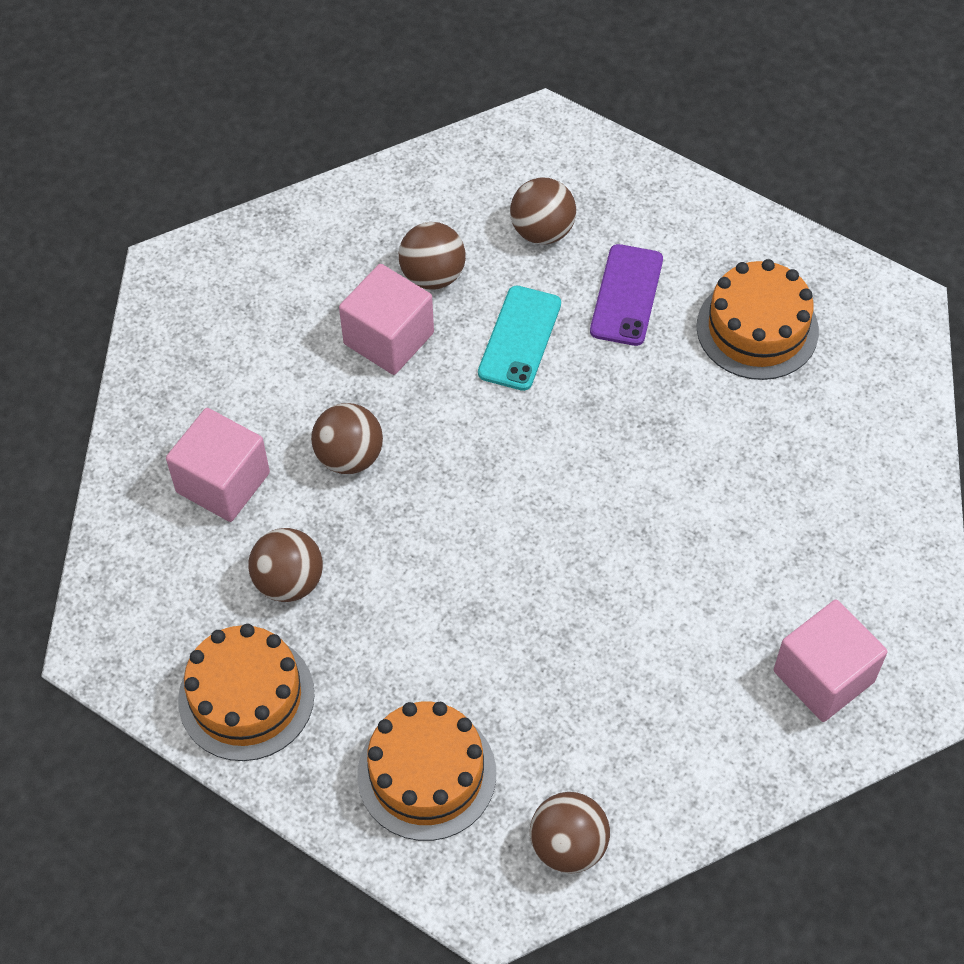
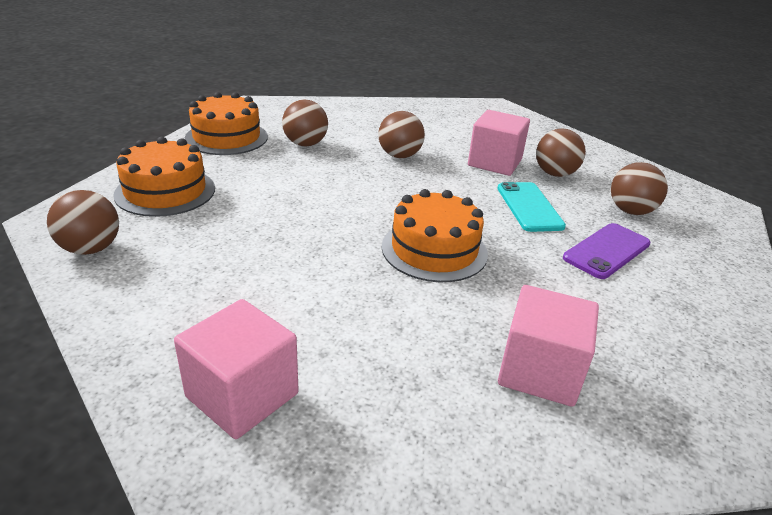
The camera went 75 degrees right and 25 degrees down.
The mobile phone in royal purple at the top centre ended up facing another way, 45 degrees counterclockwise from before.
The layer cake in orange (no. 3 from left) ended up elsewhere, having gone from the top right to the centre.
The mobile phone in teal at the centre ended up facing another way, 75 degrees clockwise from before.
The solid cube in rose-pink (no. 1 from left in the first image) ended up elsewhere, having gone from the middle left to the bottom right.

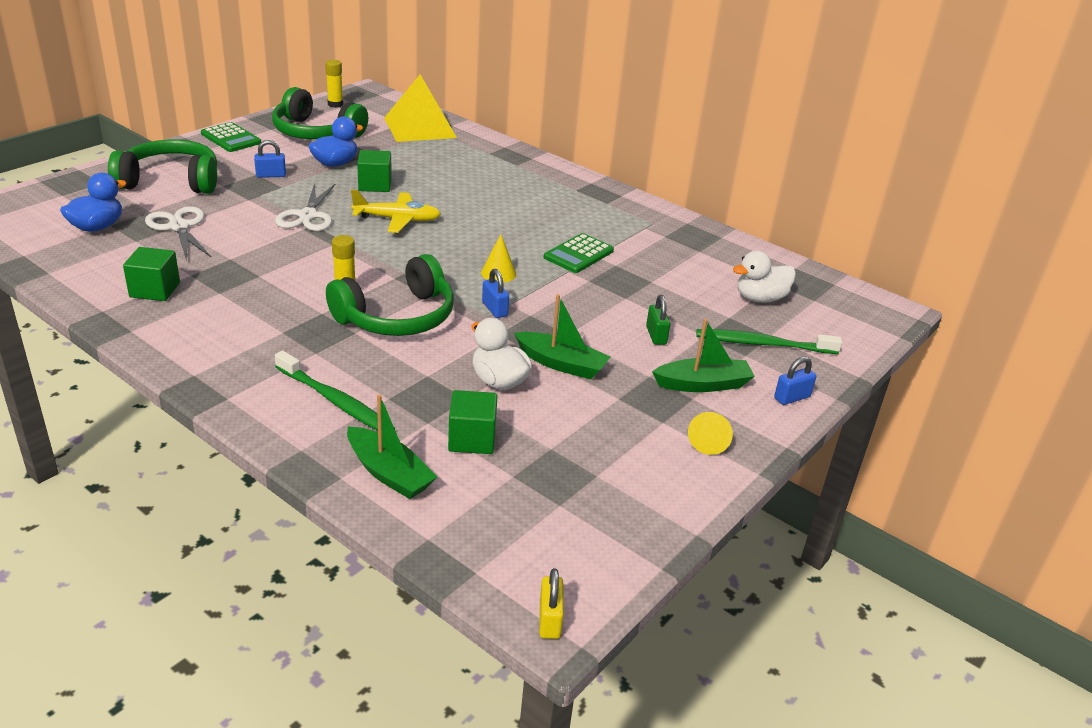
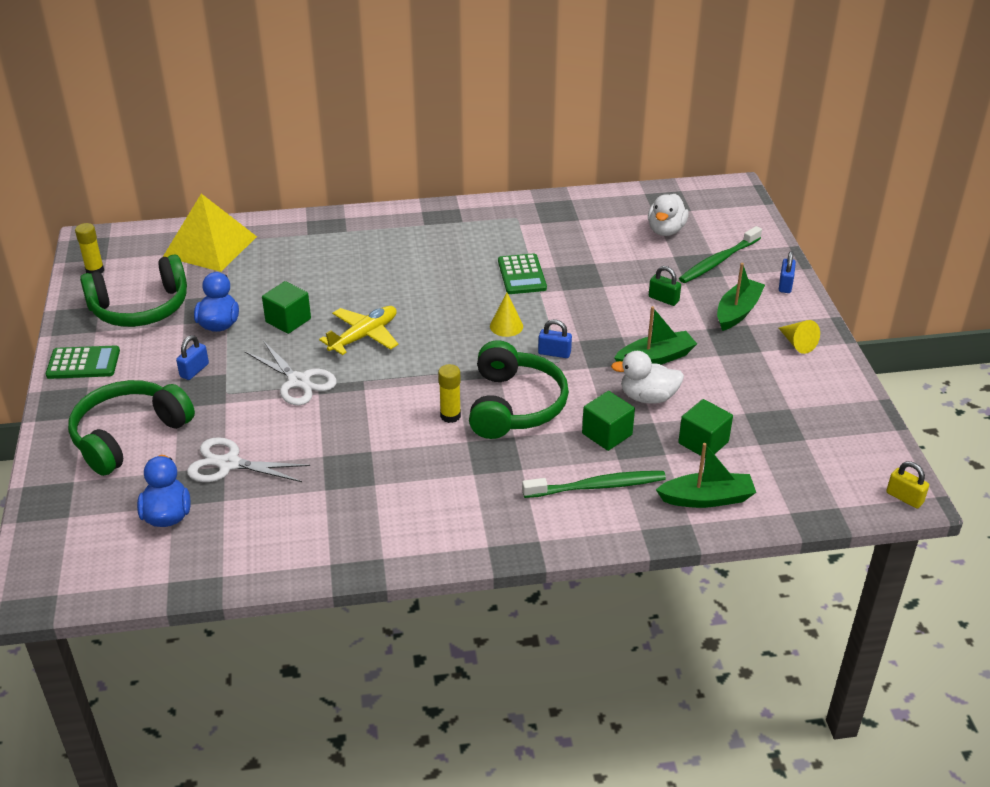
The camera went 45 degrees left and 5 degrees up.
The solid cube in green (no. 1 from left in the first image) ended up elsewhere, having gone from the middle left to the centre.

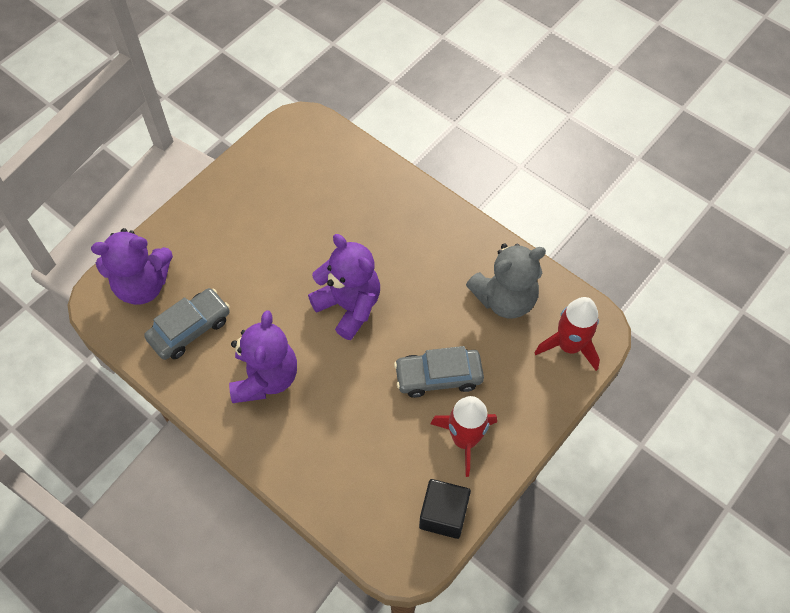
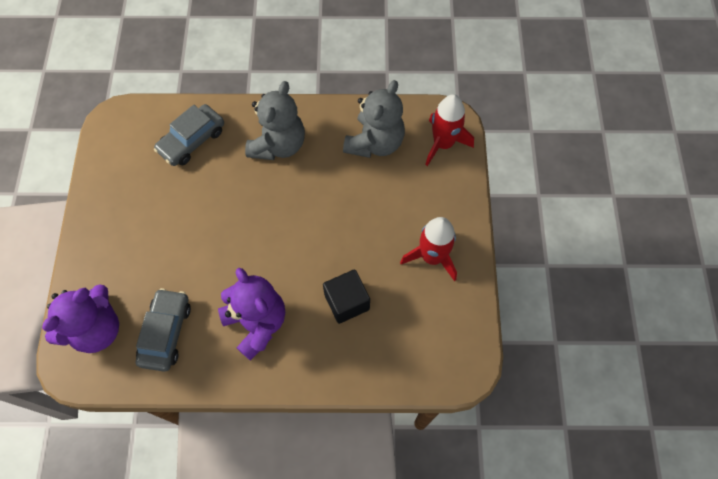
The camera went 40 degrees left and 5 degrees up.
The second view lost the stuffed bear in royal purple (no. 3 from left) at the centre.
The toy car in ash-grey (no. 2 from left) ended up elsewhere, having gone from the centre to the top left.
The solid cube in ebony ended up elsewhere, having gone from the bottom centre to the centre.
The second view gained the stuffed bear in ash-grey (no. 1 from left) at the top centre.

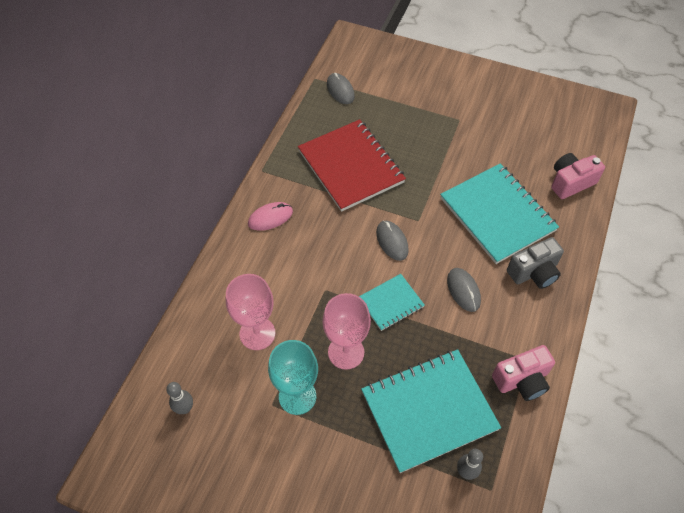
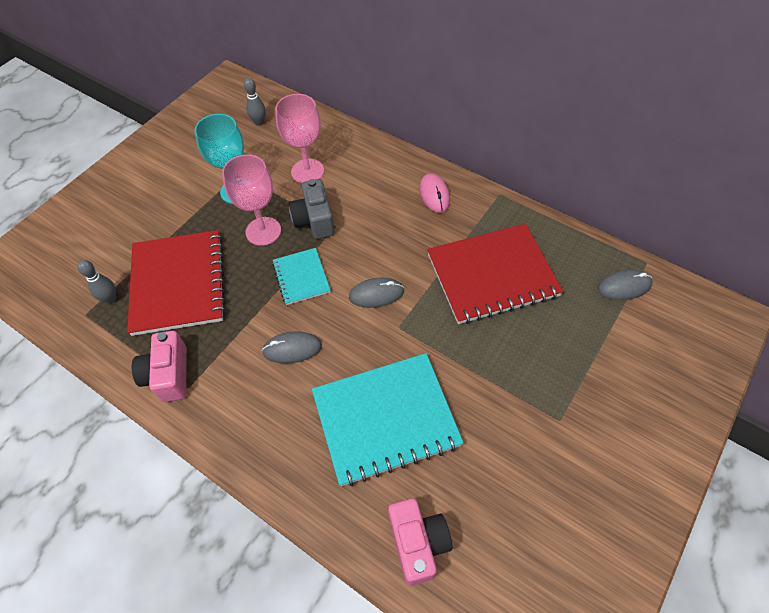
The camera went 105 degrees right and 0 degrees up.
The compact camera in ash-grey ended up elsewhere, having gone from the middle right to the centre.
What was the notebook in teal (no. 2 from left) at the bottom centre turned into the notebook in crimson (no. 1 from left) at the middle left.

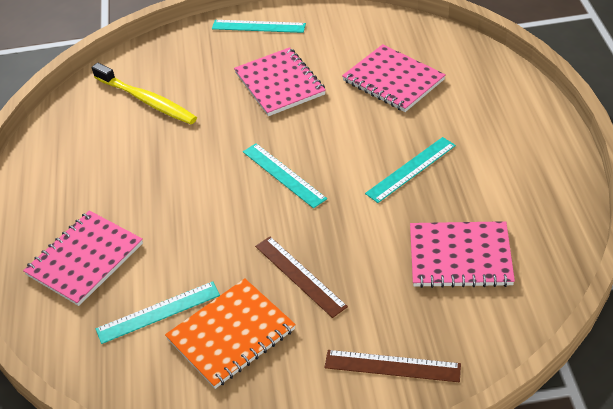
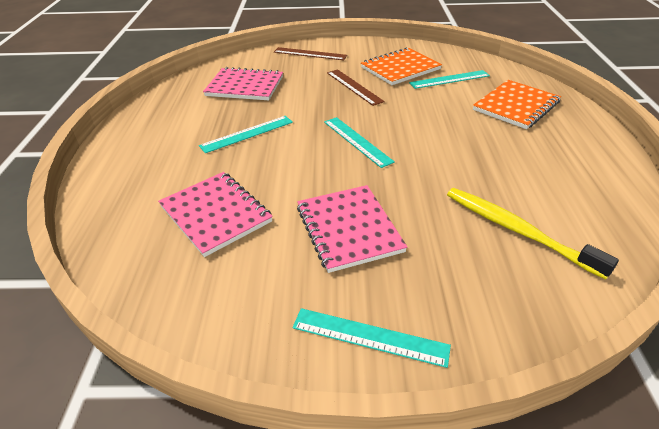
The camera went 175 degrees left and 5 degrees down.
What was the notebook in rose-pink (no. 1 from left) at the middle left turned into the notebook in orange (no. 2 from left) at the top right.

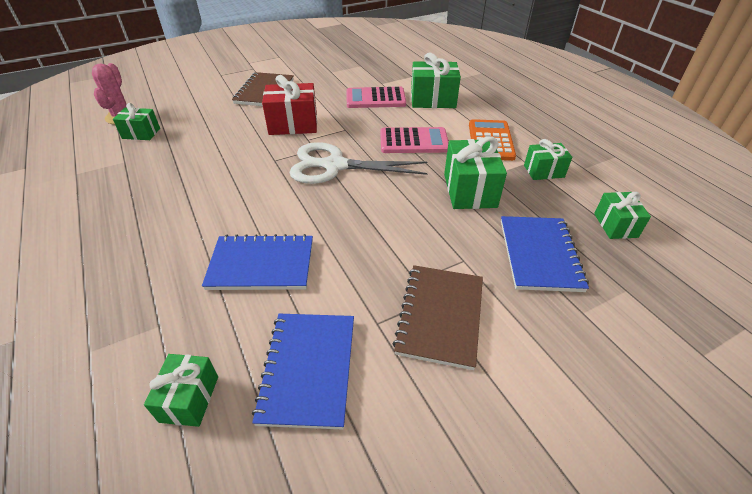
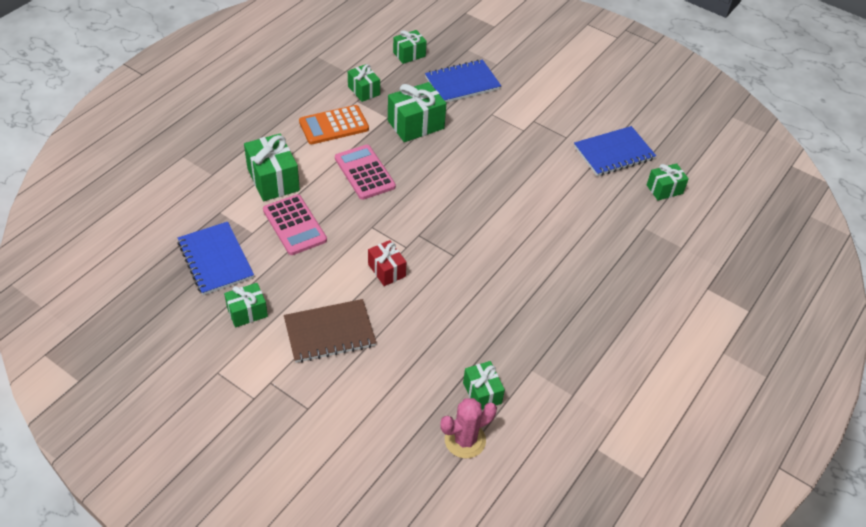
The camera went 120 degrees left and 5 degrees up.
The size of the wrapped gift in crimson at the top centre changed by a factor of 0.61.
The second view lost the shears in pure white at the top centre.
The notebook in blue (no. 1 from left) ended up elsewhere, having gone from the centre to the middle left.
The second view lost the notebook in dark brown (no. 2 from left) at the centre.
The second view gained the wrapped gift in green (no. 1 from left) at the middle left.

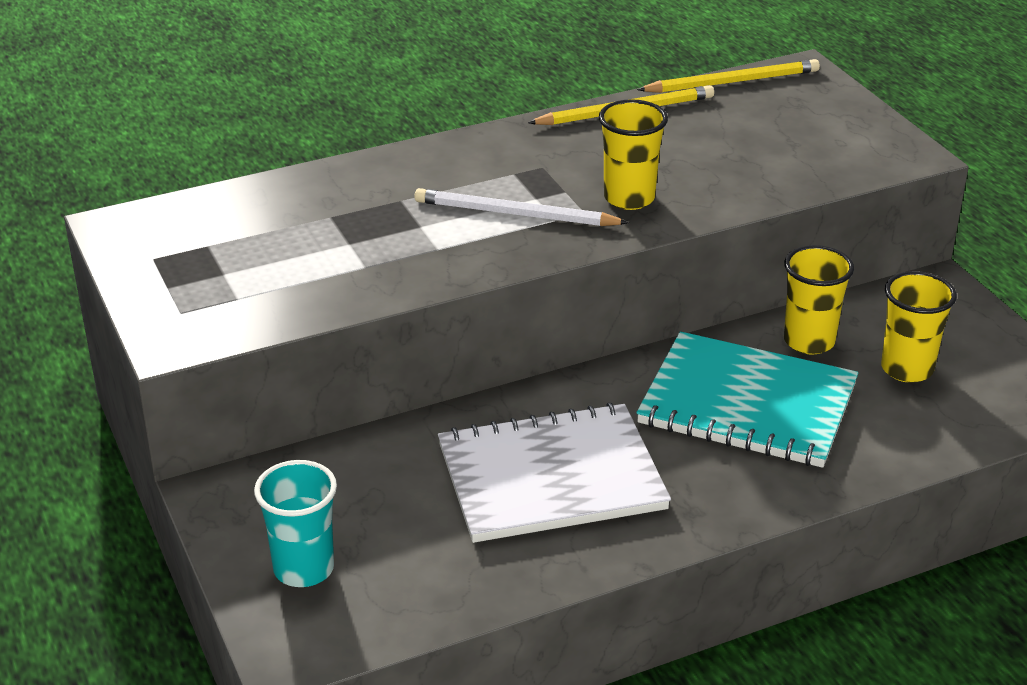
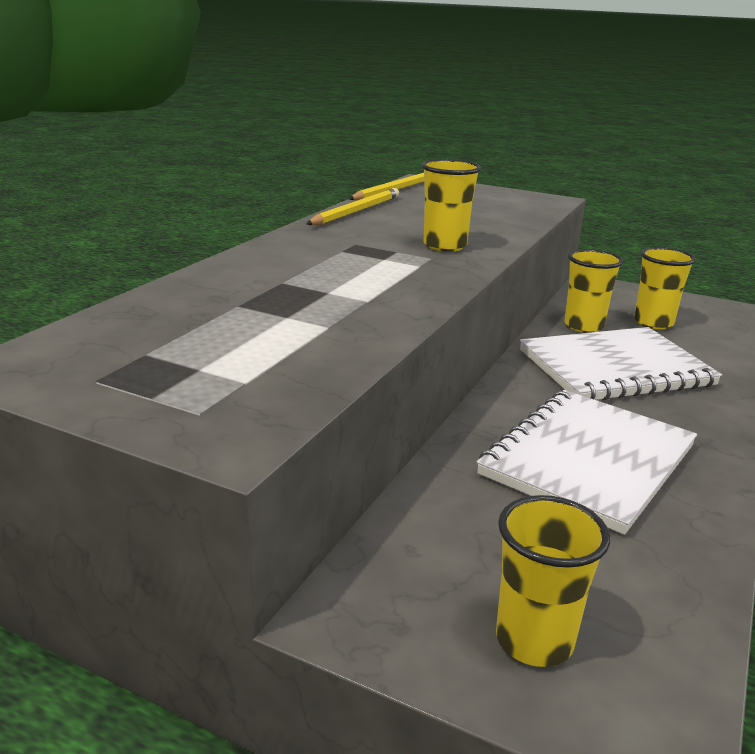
The camera went 40 degrees left and 10 degrees down.
The second view lost the pencil in pure white at the top centre.
What was the notebook in teal at the middle right turned into the notebook in pure white (no. 2 from left) at the middle right.
What was the tumbler in teal at the bottom left turned into the tumbler in bright yellow (no. 2 from left) at the bottom right.

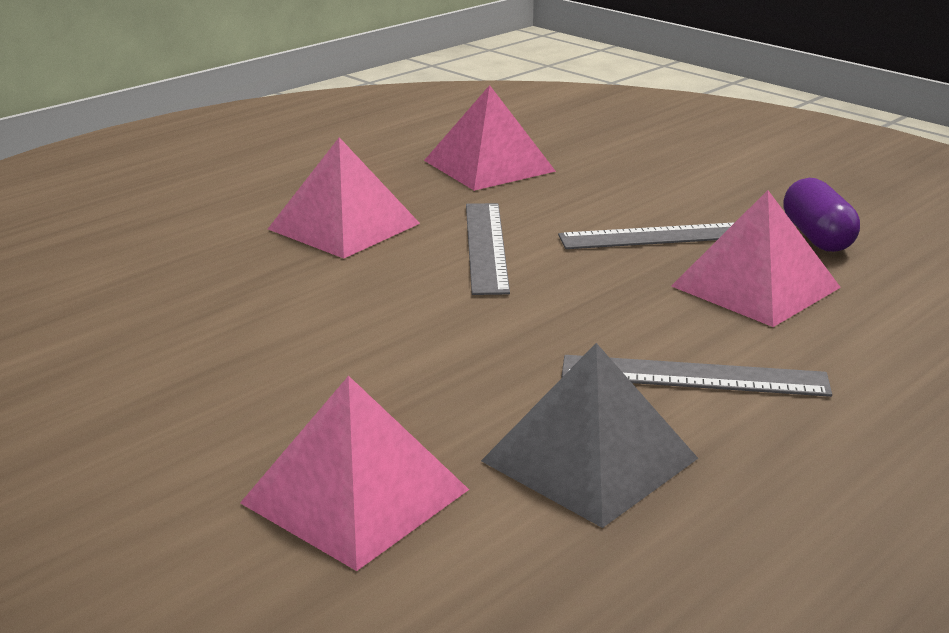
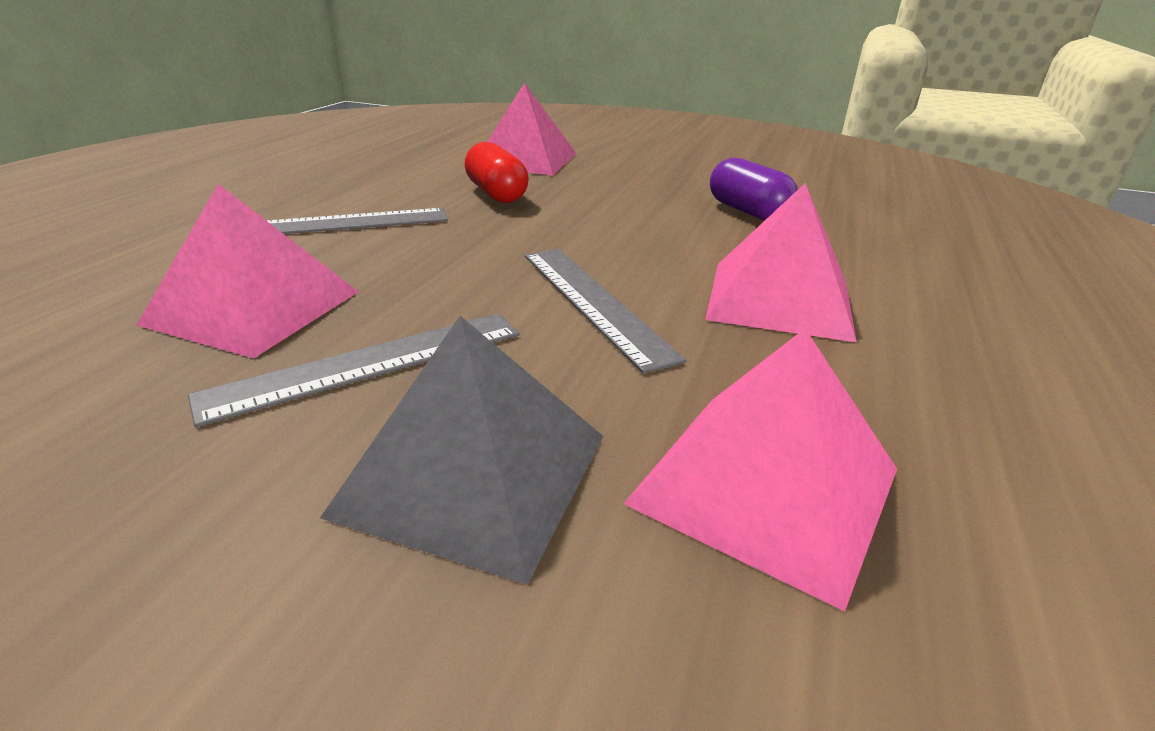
The camera went 155 degrees right and 5 degrees up.
The pill shape in royal purple ended up elsewhere, having gone from the middle right to the top centre.
The solid pyramid in ash-grey ended up elsewhere, having gone from the bottom centre to the centre.
The second view gained the pill shape in crimson at the top centre.

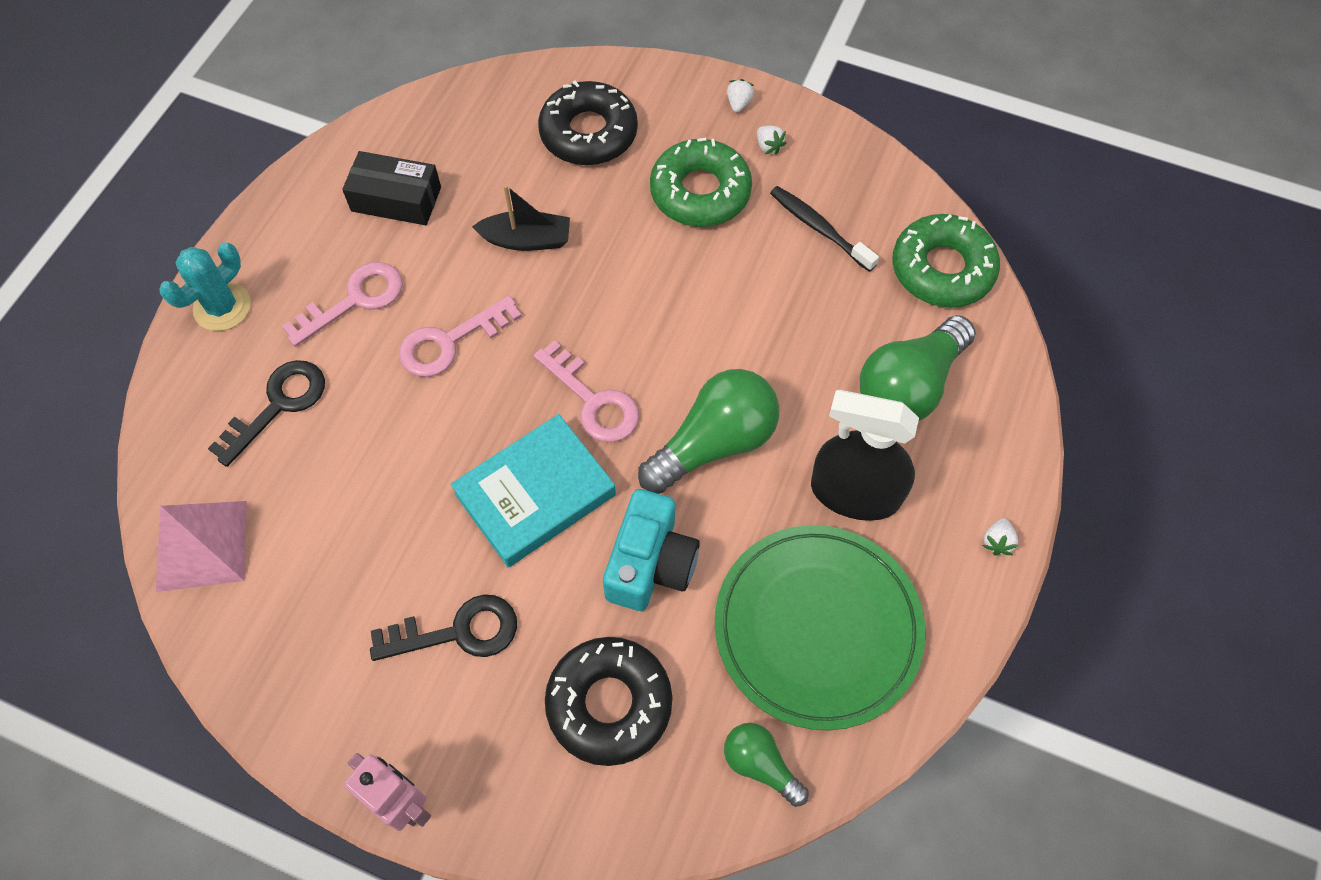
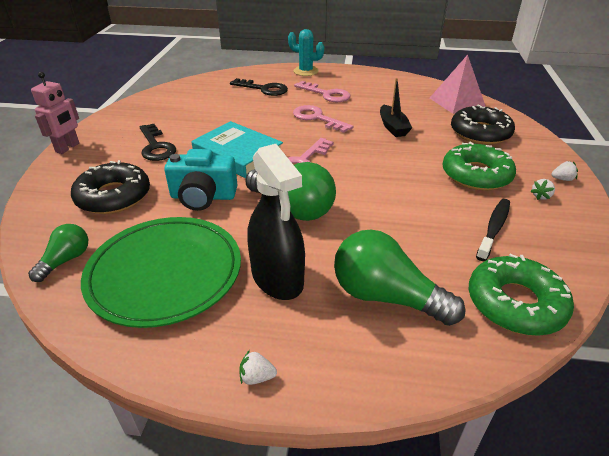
The camera went 75 degrees right and 25 degrees down.
The second view lost the box in ebony at the top left.
The spray bottle in ebony at the centre ended up facing another way, 150 degrees clockwise from before.
The solid pyramid in rose-pink ended up elsewhere, having gone from the middle left to the top right.

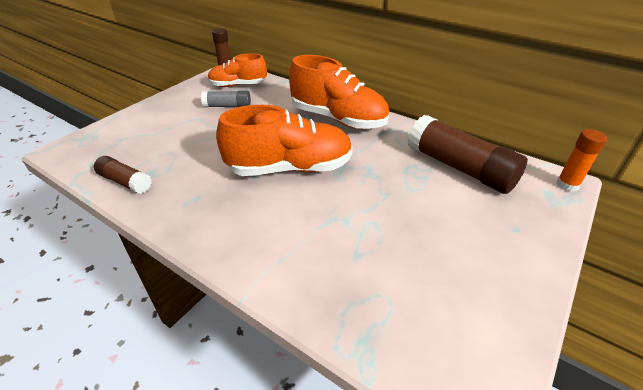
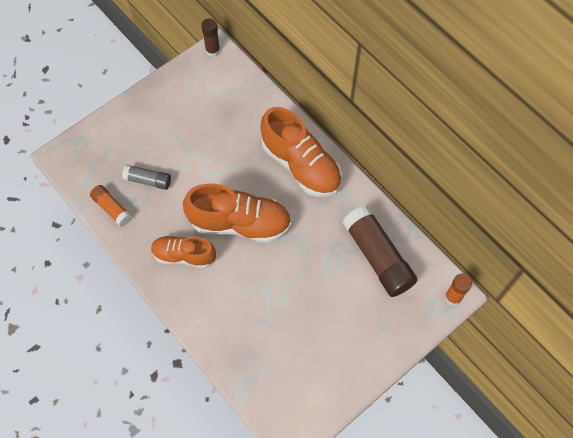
The camera went 15 degrees right and 25 degrees up.
The sneaker in orange (no. 1 from left) ended up elsewhere, having gone from the top centre to the middle left.
The glue stick in ash-grey ended up elsewhere, having gone from the top centre to the middle left.
What was the glue stick in dark brown (no. 1 from left) at the middle left turned into the glue stick in orange (no. 1 from left) at the middle left.

